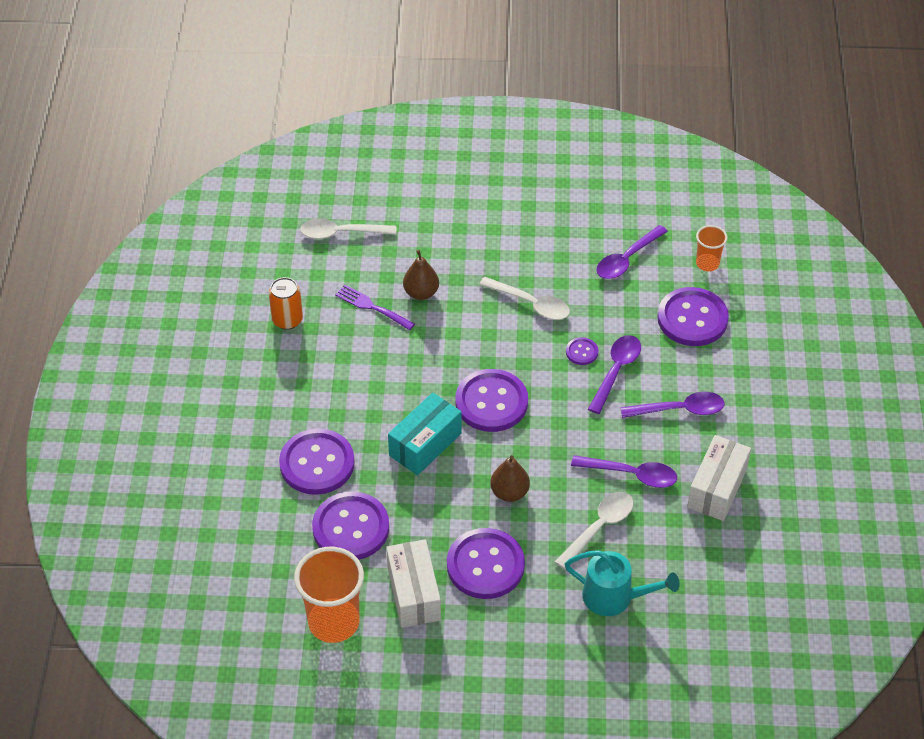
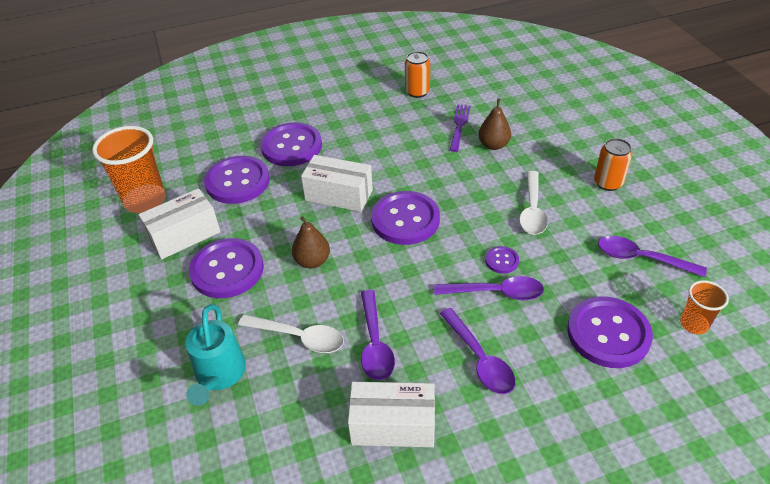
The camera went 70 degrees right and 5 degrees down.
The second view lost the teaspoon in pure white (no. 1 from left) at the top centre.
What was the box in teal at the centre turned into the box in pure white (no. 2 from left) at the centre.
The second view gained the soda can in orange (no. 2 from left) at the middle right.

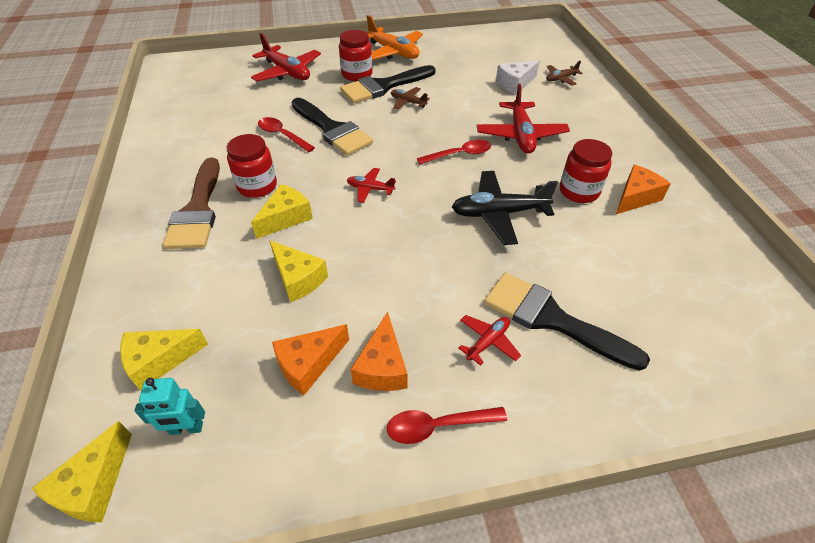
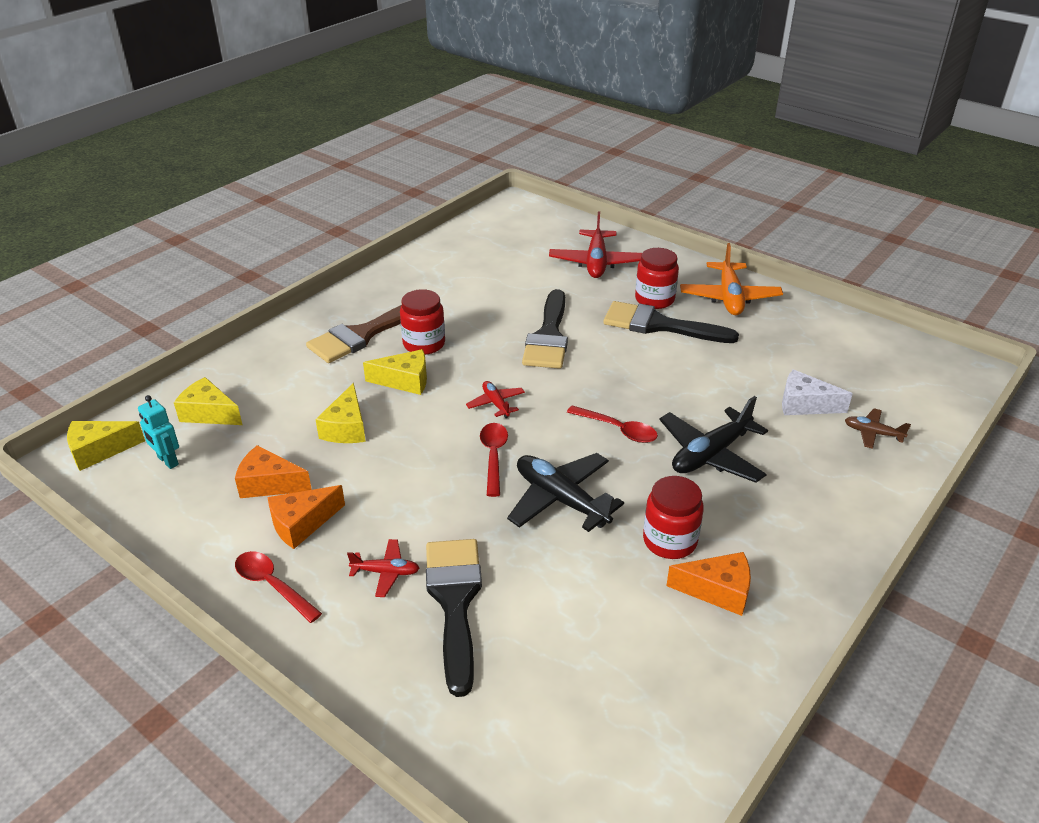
The camera went 50 degrees right and 10 degrees down.
What was the plane in crimson (no. 4 from left) at the top centre turned into the plane in ebony (no. 2 from left) at the middle right.
The second view lost the plane in dark brown (no. 1 from left) at the top centre.
The teaspoon in crimson (no. 1 from left in the first image) ended up elsewhere, having gone from the top centre to the centre.

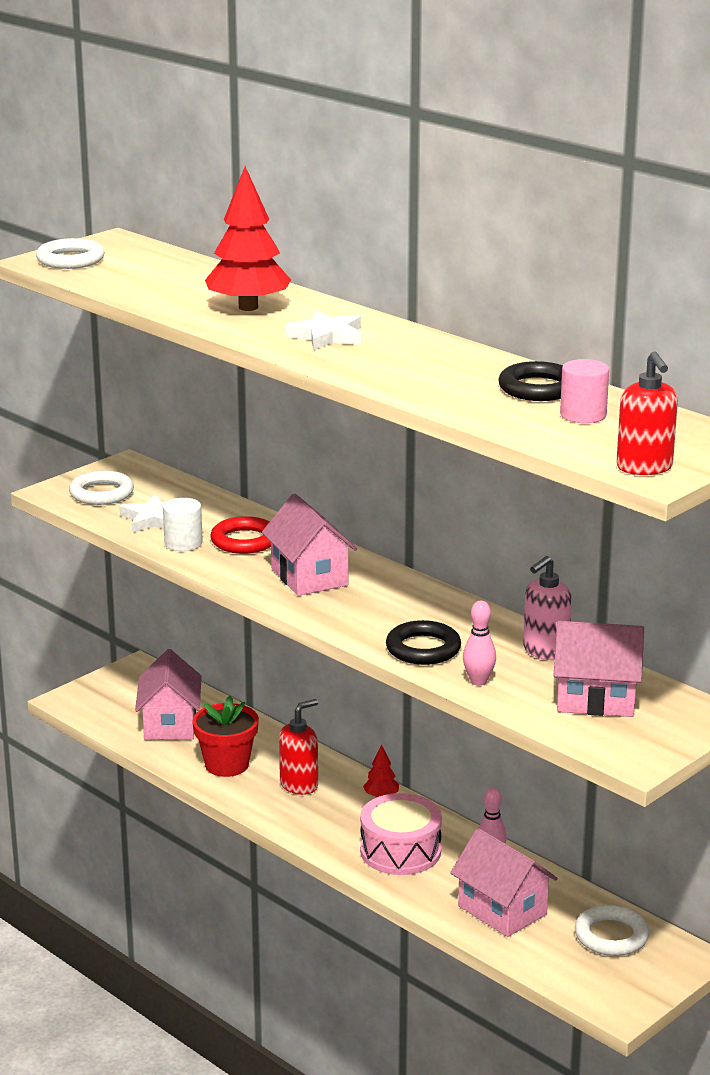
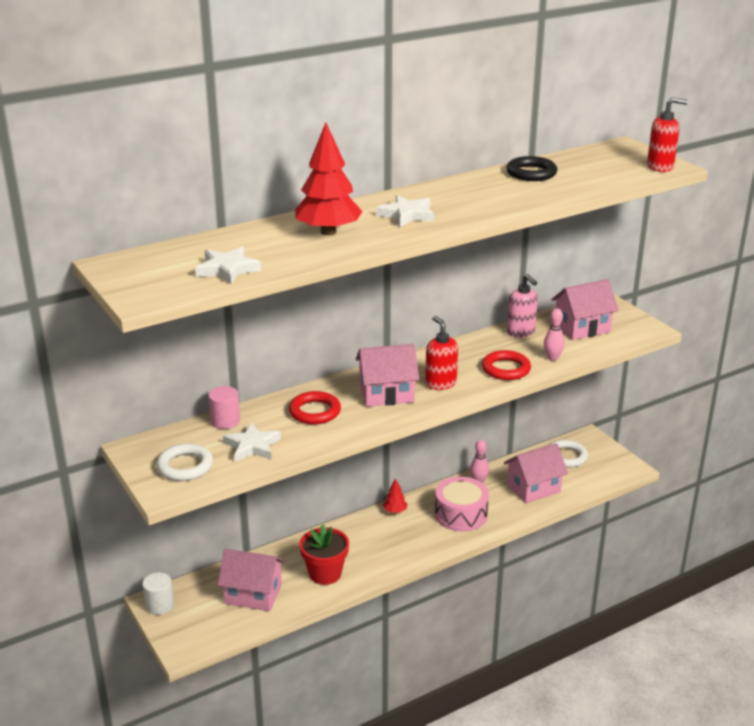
The camera went 75 degrees left and 5 degrees up.
The second view lost the torus in pure white (no. 1 from left) at the top left.
The solid cylinder in rose-pink ended up elsewhere, having gone from the middle right to the middle left.
The solid cylinder in pure white ended up elsewhere, having gone from the middle left to the bottom left.
What was the torus in ebony (no. 1 from left) at the centre turned into the torus in crimson (no. 2 from left) at the middle right.
The cottage in rose-pink (no. 4 from left) at the middle right ended up facing another way, 45 degrees clockwise from before.
The pump bottle in crimson (no. 1 from left) ended up elsewhere, having gone from the bottom centre to the centre.
The second view gained the star in pure white (no. 1 from left) at the middle left.

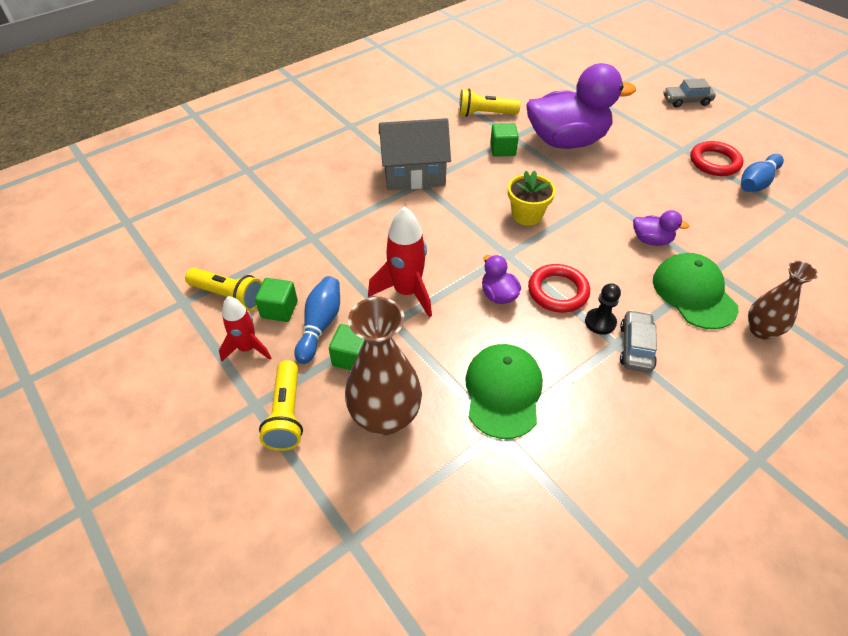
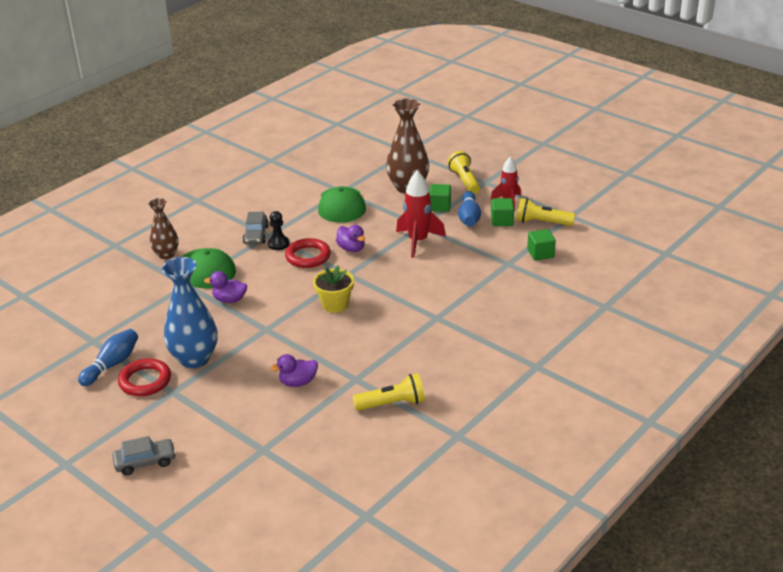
The camera went 170 degrees right and 15 degrees down.
The size of the toy duck in royal purple (no. 2 from left) at the top right changed by a factor of 0.43.
The second view lost the cottage in ash-grey at the top centre.
The solid cube in green (no. 3 from left) ended up elsewhere, having gone from the top centre to the middle right.
The second view gained the vase in blue at the middle left.

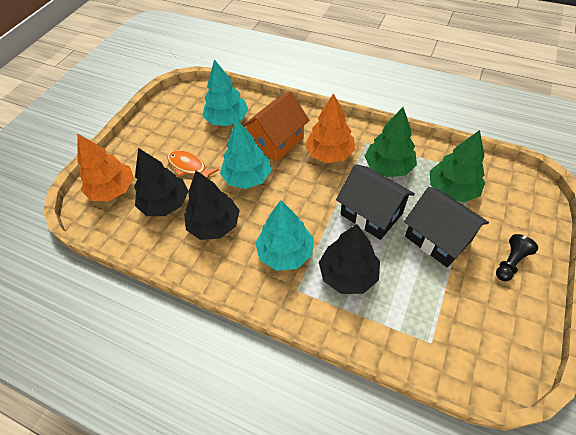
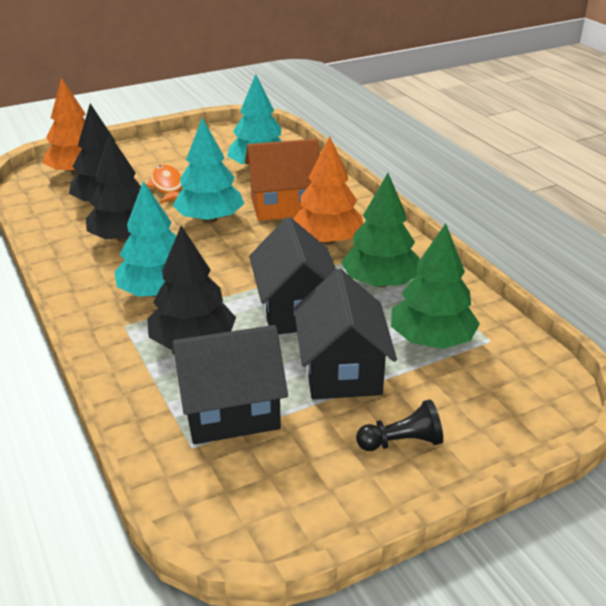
The camera went 35 degrees right and 20 degrees down.
The second view gained the cottage in ebony (no. 1 from left) at the centre.

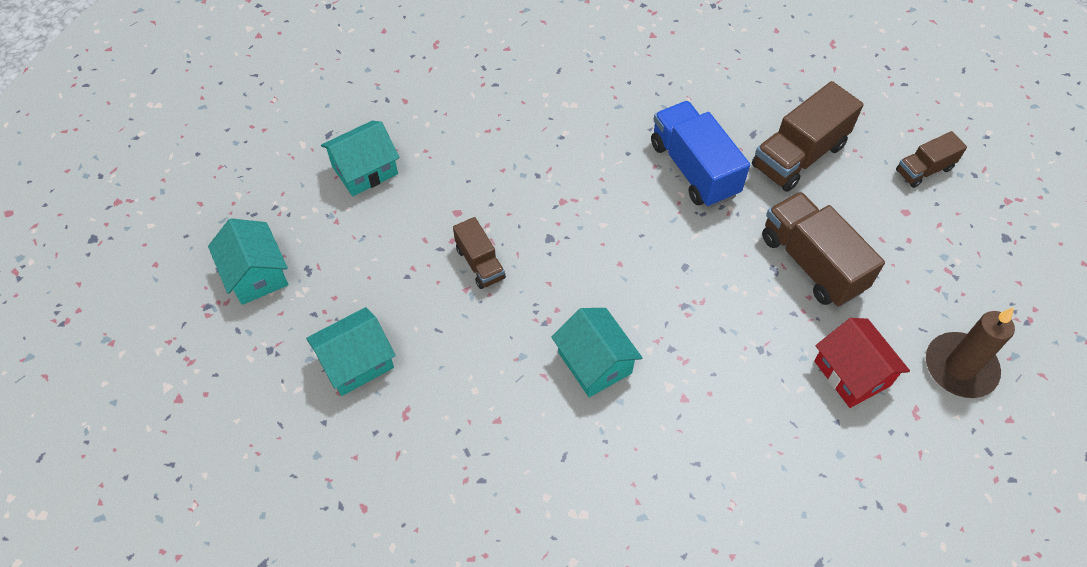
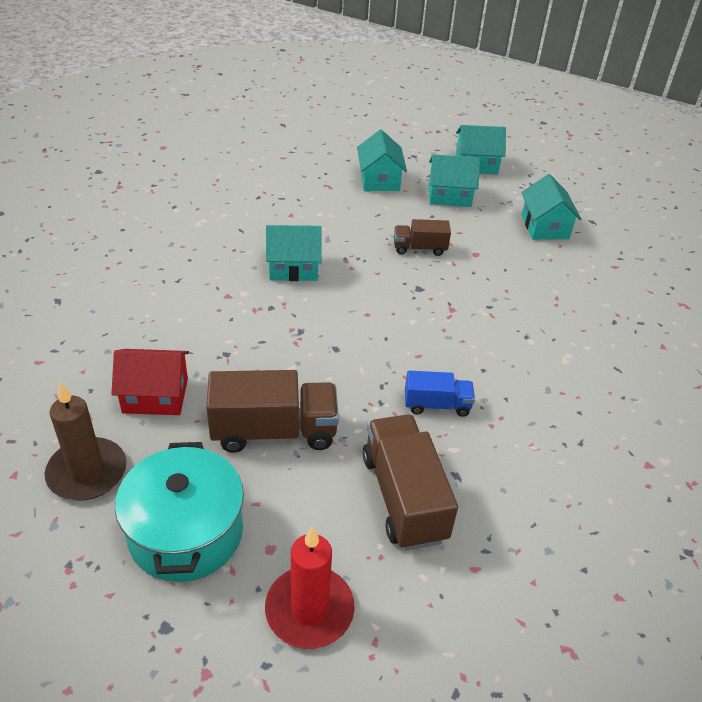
The camera went 115 degrees right and 15 degrees down.
The size of the lorry in blue at the top centre changed by a factor of 0.57.
Where the lorry in dark brown (no. 4 from left) stood at the top right, the pillar candle in crimson came to stand at the bottom centre.
The second view gained the cottage in teal (no. 3 from left) at the top centre.
The second view gained the pot in teal at the bottom left.

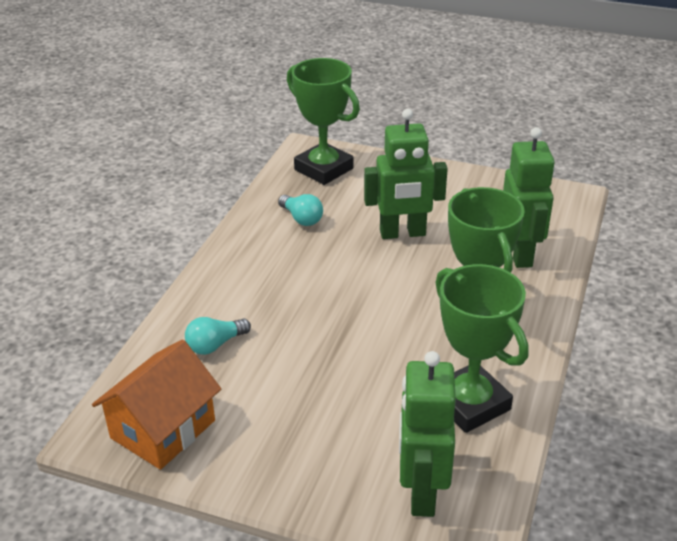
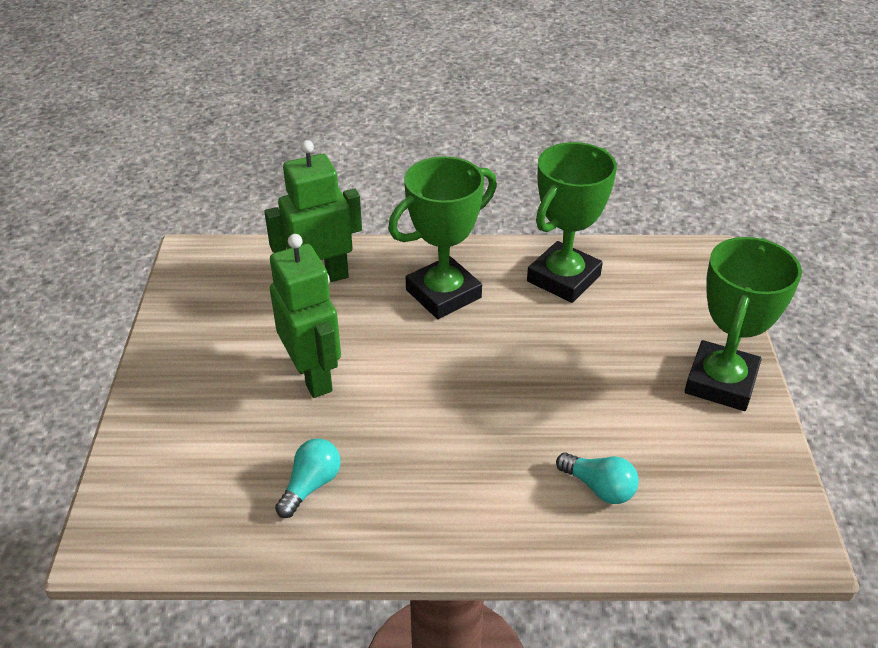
The camera went 110 degrees left and 5 degrees up.
The award cup in green (no. 1 from left in the first image) ended up elsewhere, having gone from the top centre to the middle right.
The second view lost the cottage in orange at the bottom left.
The second view lost the robot in green (no. 2 from left) at the bottom centre.

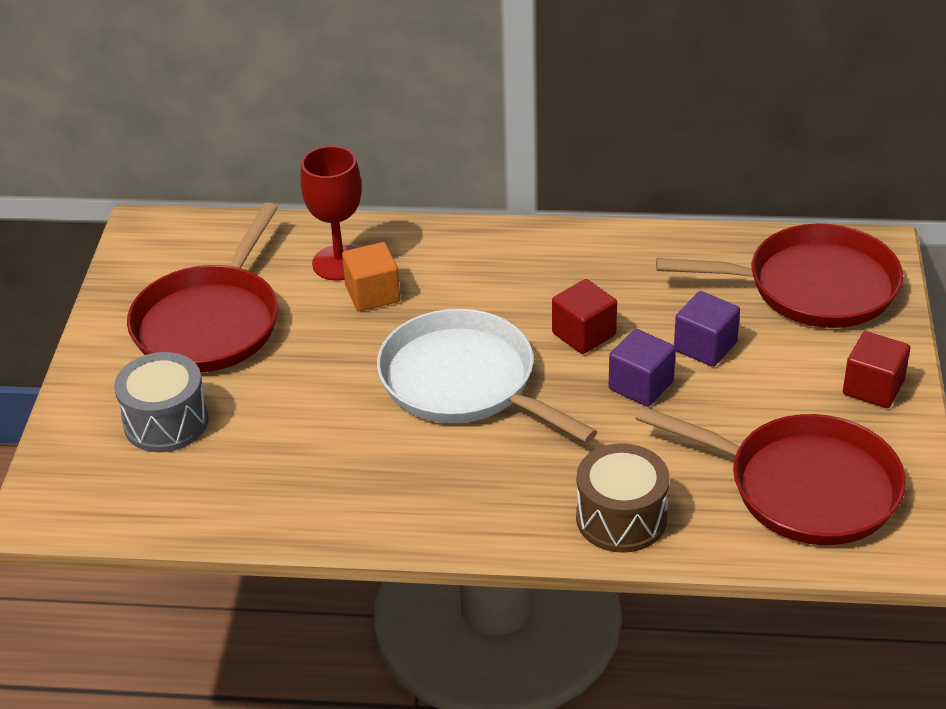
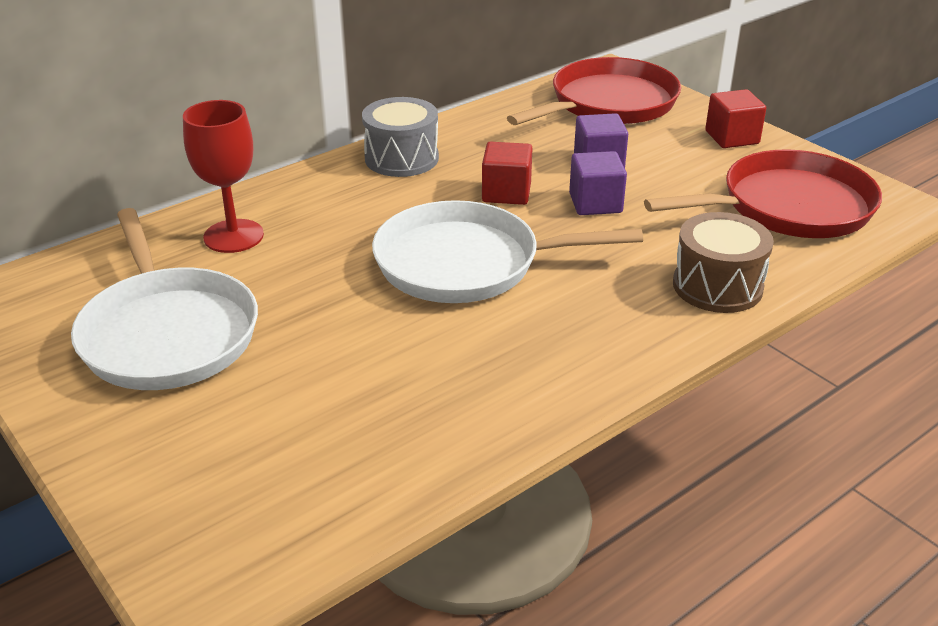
The camera went 45 degrees left and 5 degrees down.
What was the frying pan in crimson (no. 1 from left) at the middle left turned into the frying pan in pure white (no. 1 from left) at the middle left.
The second view lost the solid cube in orange at the centre.
The drum in ash-grey ended up elsewhere, having gone from the middle left to the top centre.

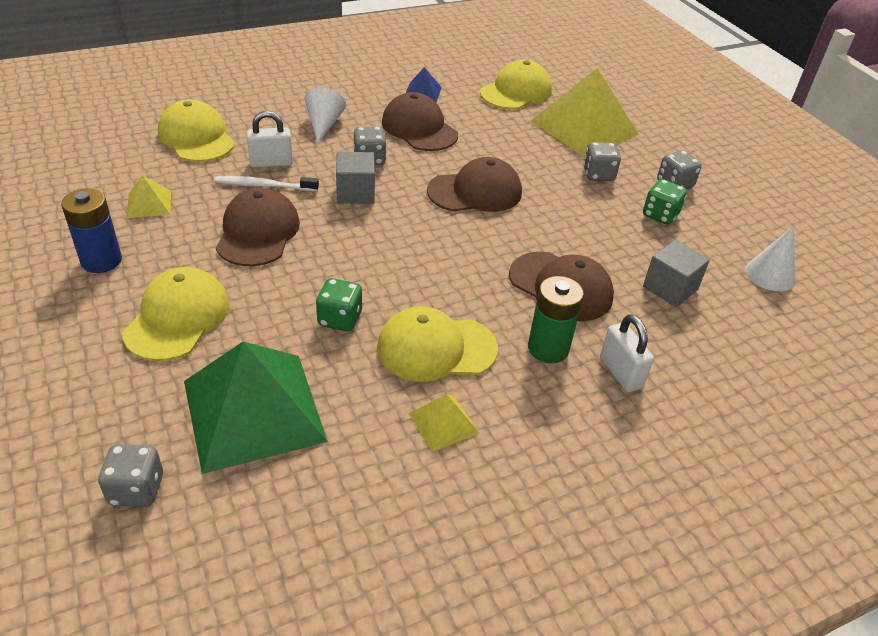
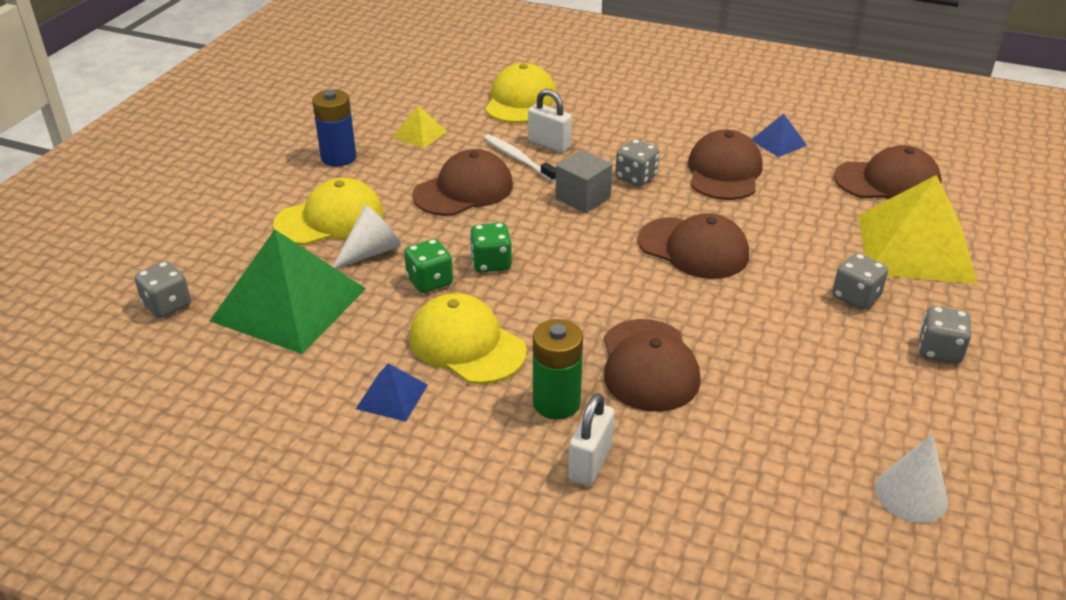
The camera went 50 degrees right and 5 degrees down.
What was the peaked cap in bright yellow (no. 4 from left) at the top centre turned into the peaked cap in dark brown (no. 5 from left) at the top right.
The cone in pure white (no. 1 from left) ended up elsewhere, having gone from the top centre to the centre.
The dice in green (no. 2 from left) ended up elsewhere, having gone from the top right to the centre.
The second view lost the solid cube in ash-grey (no. 2 from left) at the middle right.
What was the solid pyramid in bright yellow (no. 2 from left) at the centre turned into the solid pyramid in blue (no. 1 from left) at the centre.

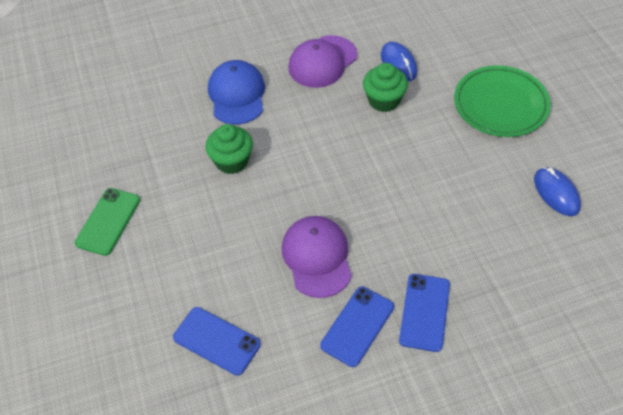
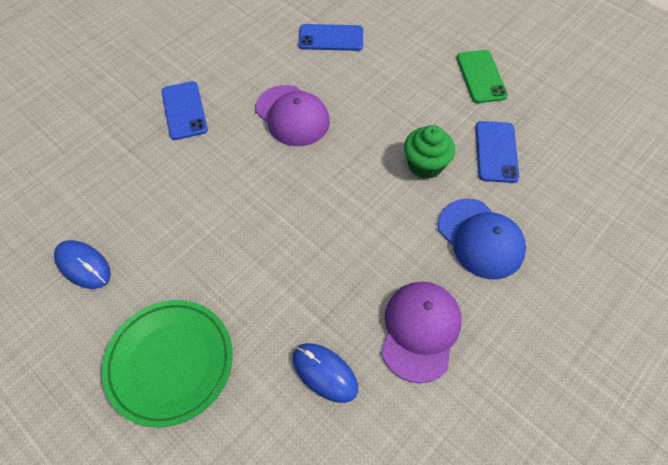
The camera went 150 degrees right and 5 degrees up.
The second view lost the cupcake in green (no. 2 from left) at the top centre.
The mobile phone in blue (no. 2 from left in the first image) ended up elsewhere, having gone from the bottom centre to the top right.

